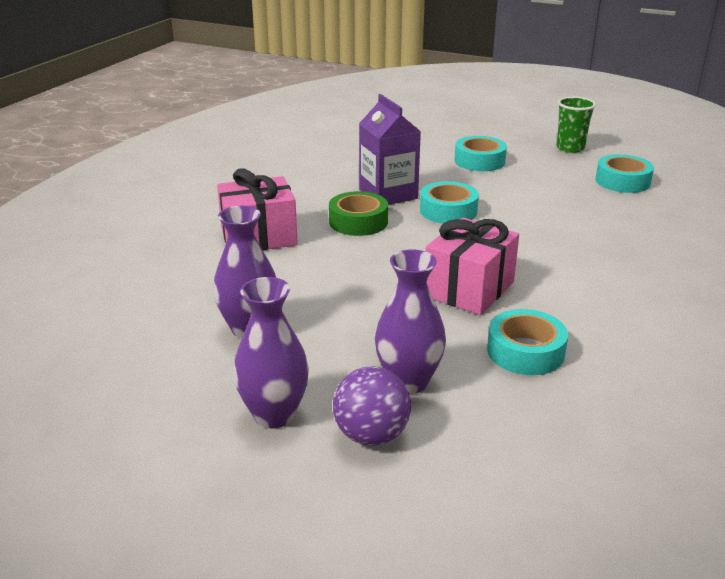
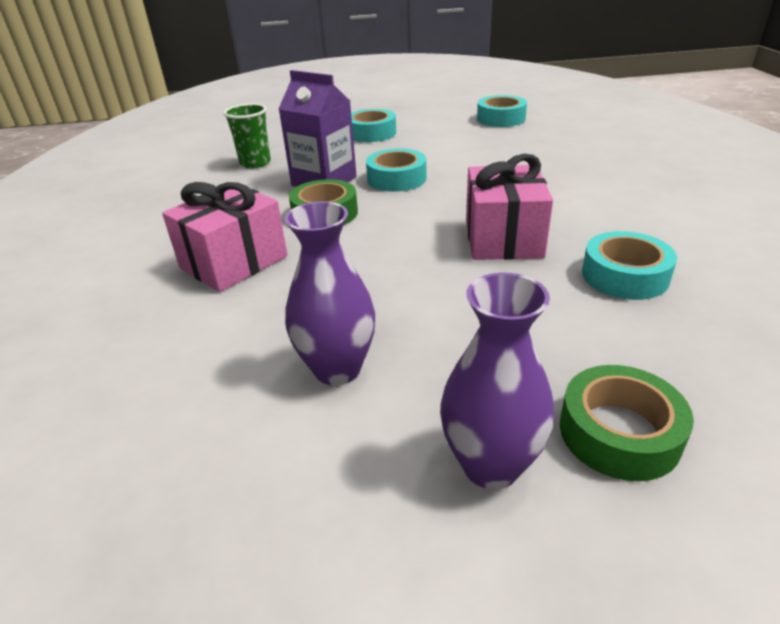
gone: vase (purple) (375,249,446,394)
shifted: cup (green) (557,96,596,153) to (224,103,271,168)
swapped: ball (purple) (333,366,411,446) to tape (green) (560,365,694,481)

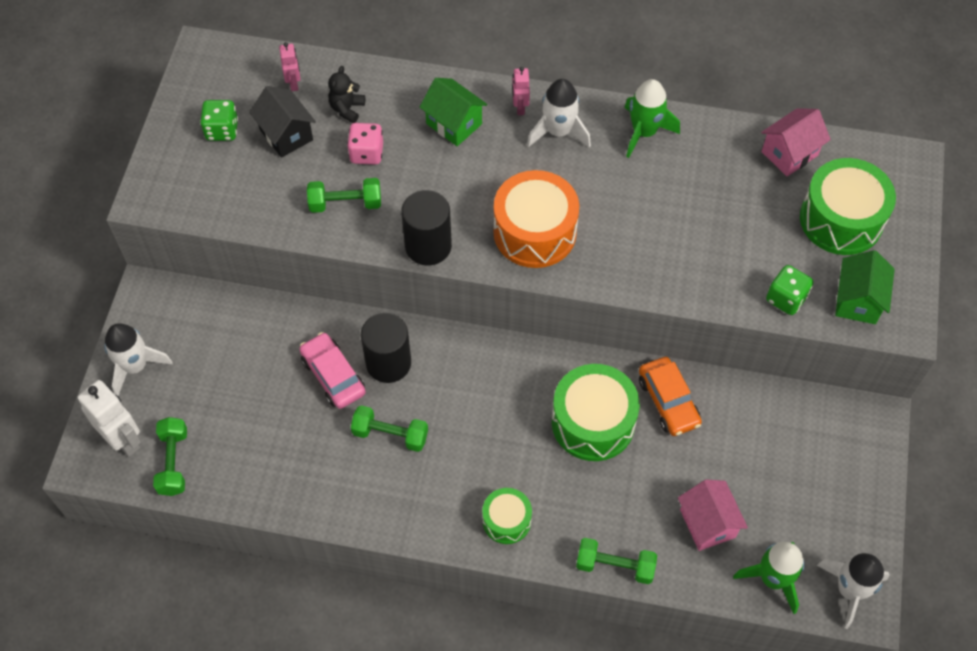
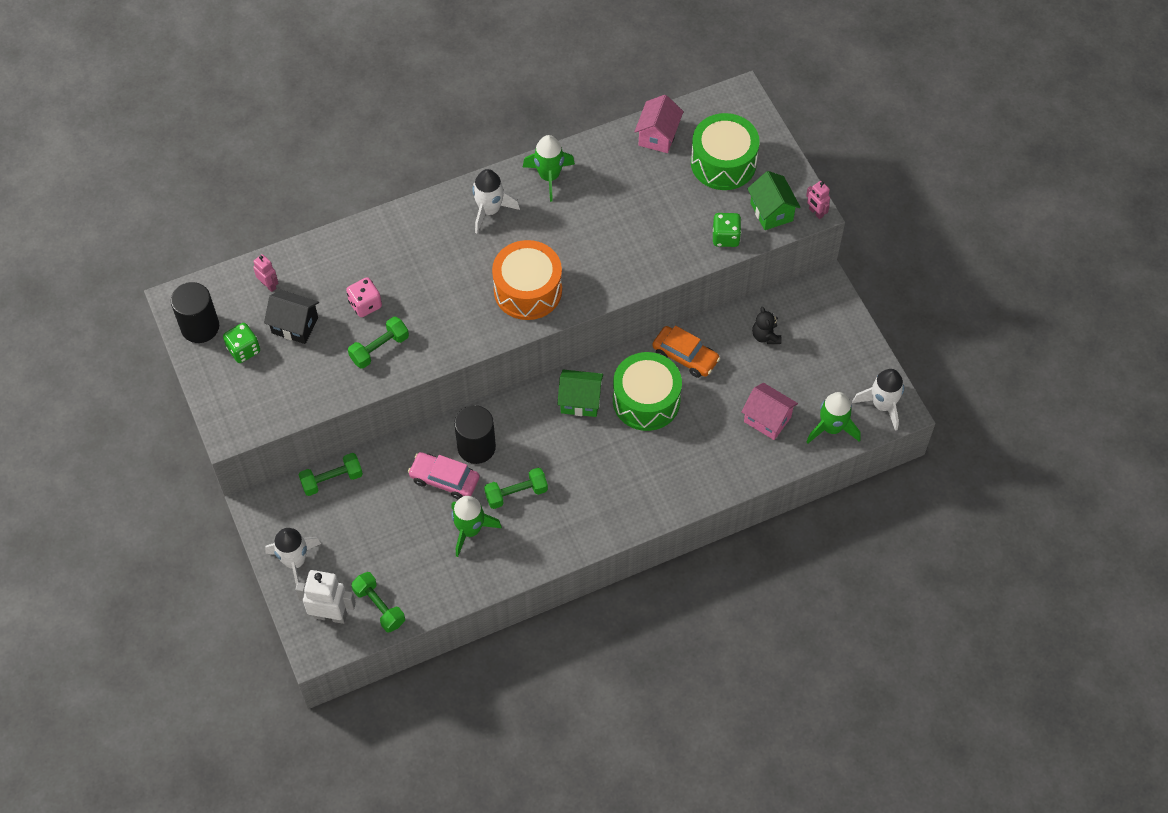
gone: drum (green) (482,488,532,544)
new: rocket (green) (451,496,502,557)
shifted: cylinder (black) (401,190,452,266) to (171,282,219,343); dumbbell (green) (576,538,657,584) to (298,453,363,496); house (green) (419,78,488,146) to (557,370,603,417); teddy bear (black) (328,66,365,123) to (752,307,781,344); robot (pink) (512,67,530,115) to (806,181,830,219)

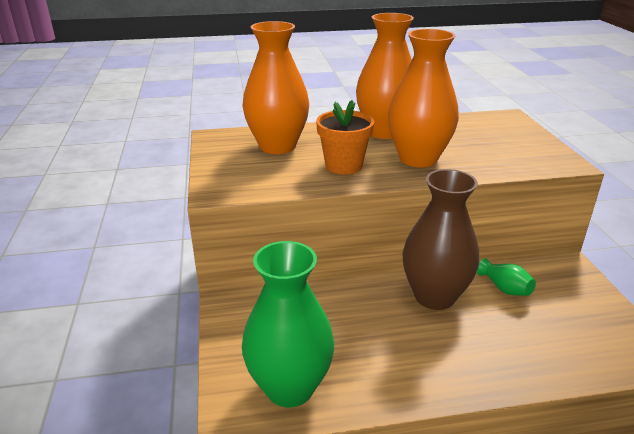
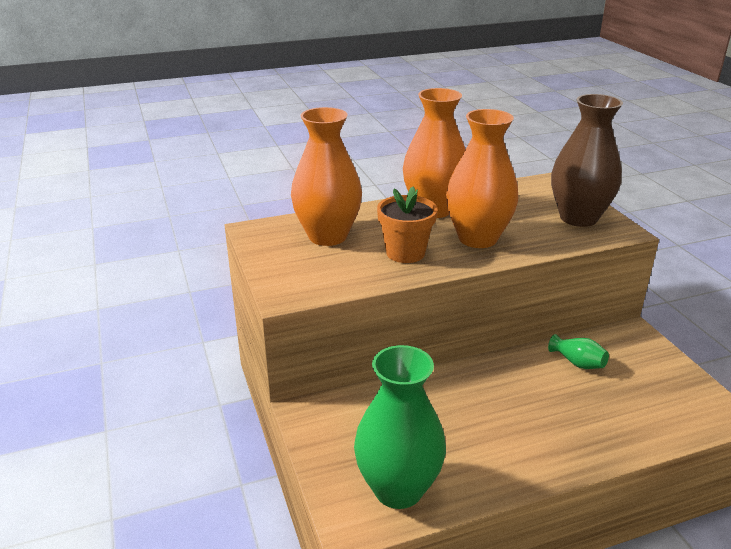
shifted: vase (brown) (402,169,479,310) to (551,94,623,227)

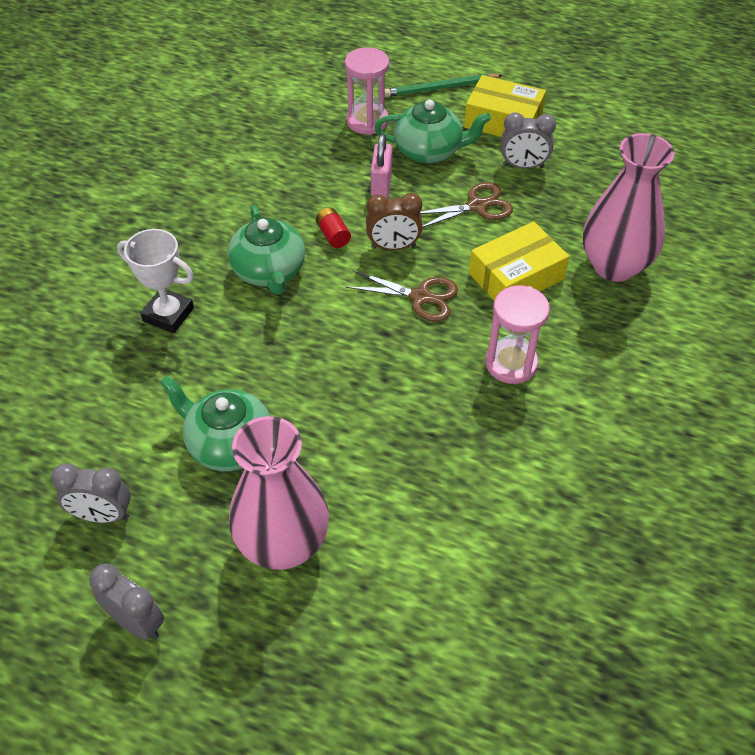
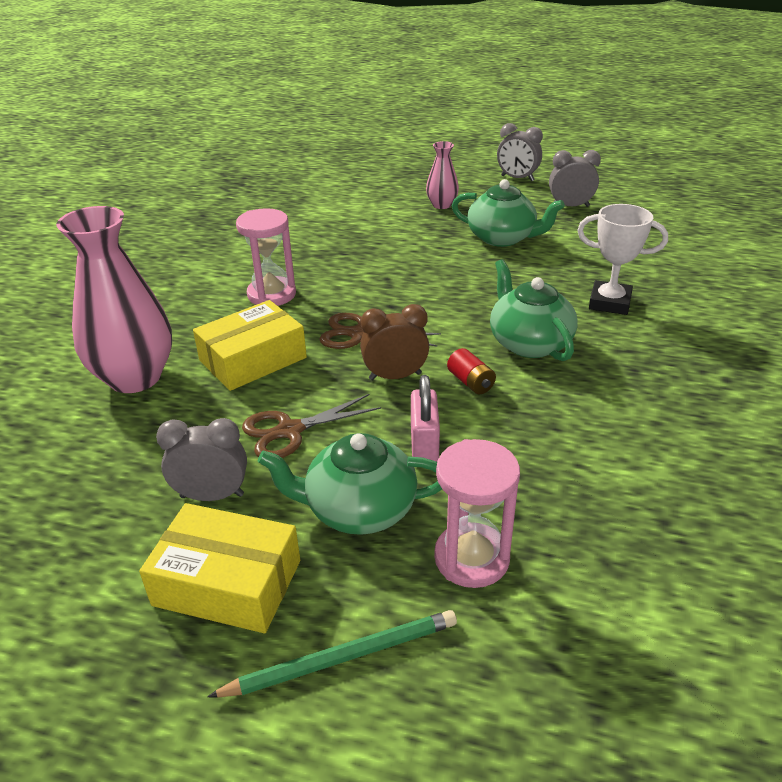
scaled: vase (pink) (229,416,329,570) = (426,141,459,209) x0.50

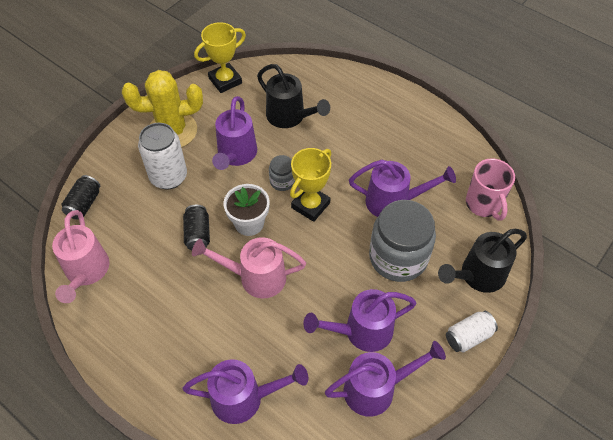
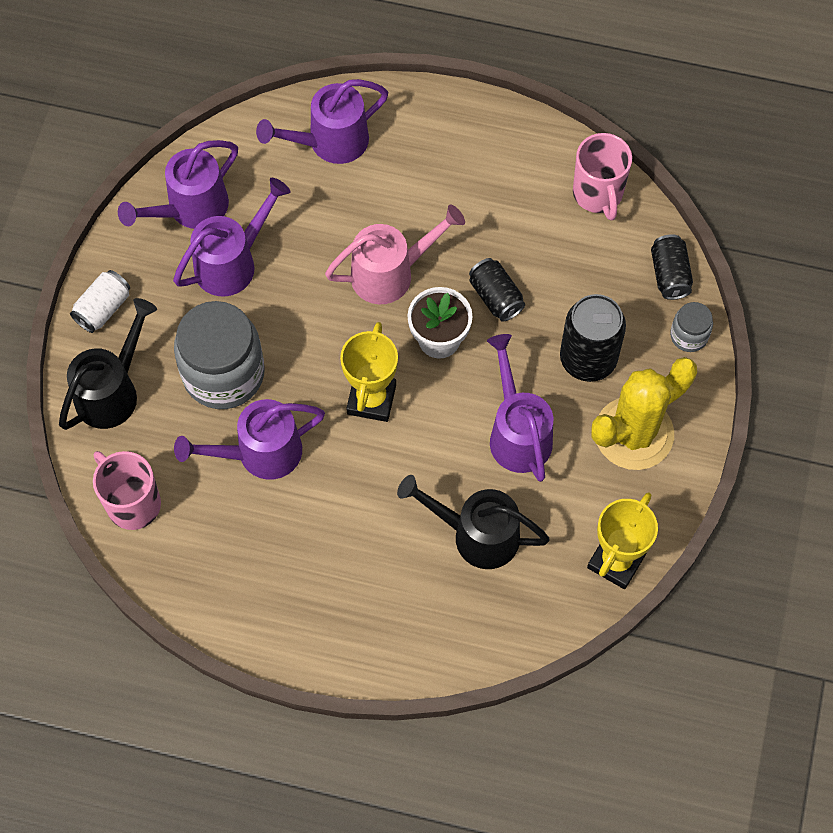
shifted: jar (grey) (269,155,295,191) to (670,302,713,352)
swapped: watering can (pink) (52,210,109,303) to mug (pink) (573,133,632,220)
repainted: can (white) (138,123,187,190) to can (black) (560,294,626,382)

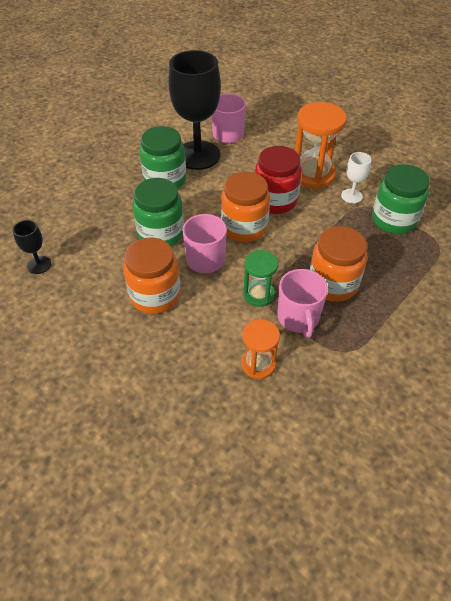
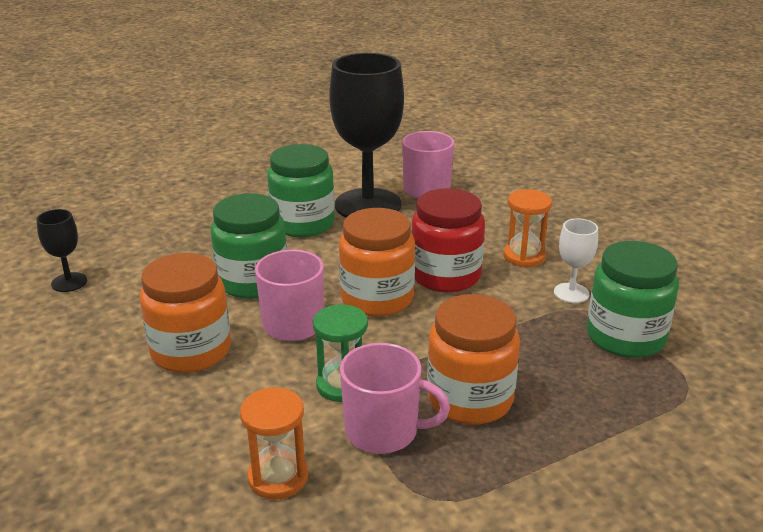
rotated: mug (pink) (277,269,328,338) = (340,343,450,454) 90 degrees counterclockwise
scaled: hourglass (orange) (295,102,347,189) = (503,189,552,267) x0.59

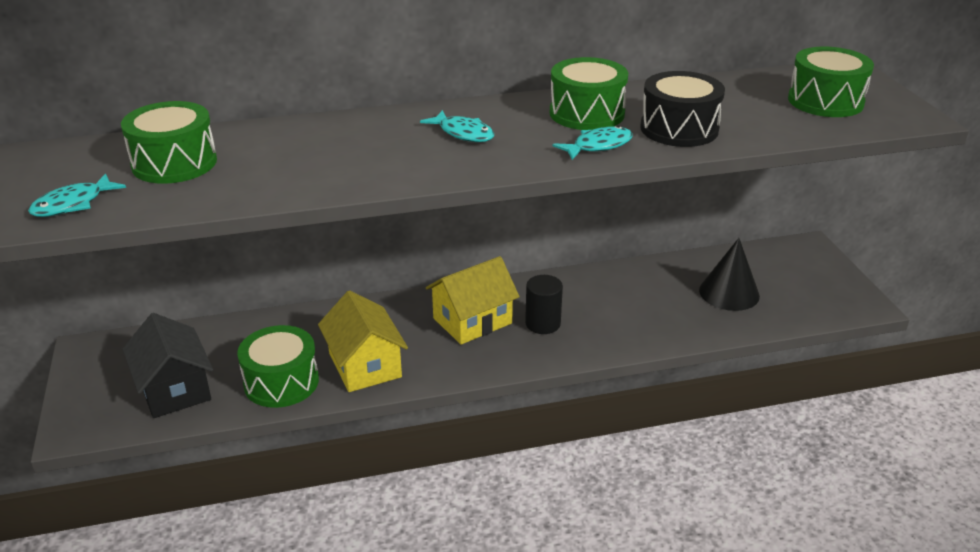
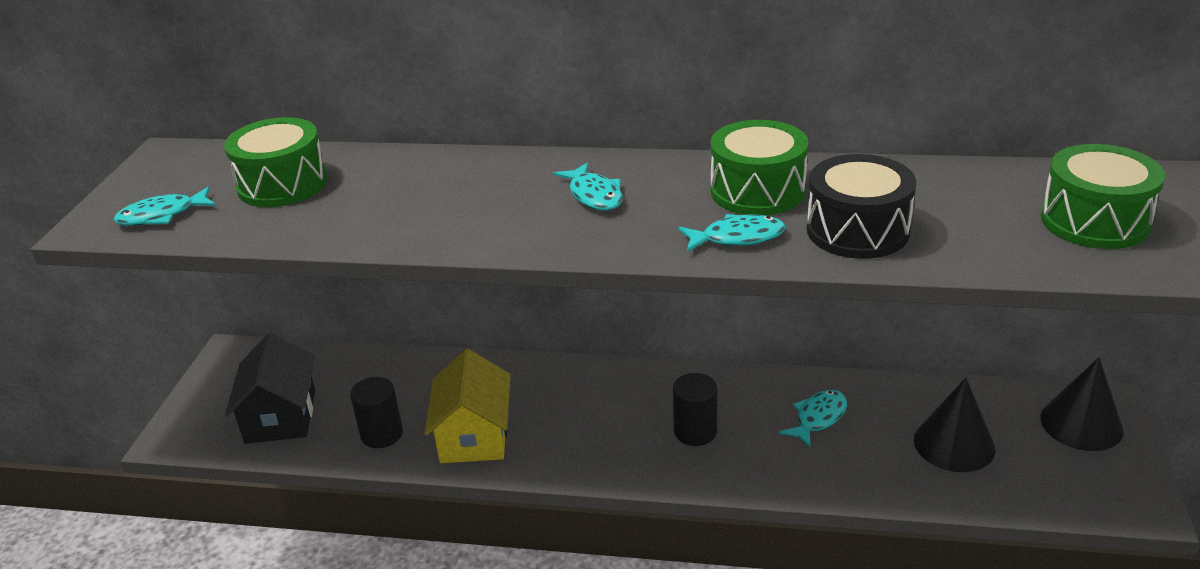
gone: house (yellow) (426,256,520,345)
new: fish (turquoise) (779,390,847,449); cone (black) (1040,357,1124,451)
swapped: drum (green) (237,325,319,408) to cylinder (black) (350,377,403,448)

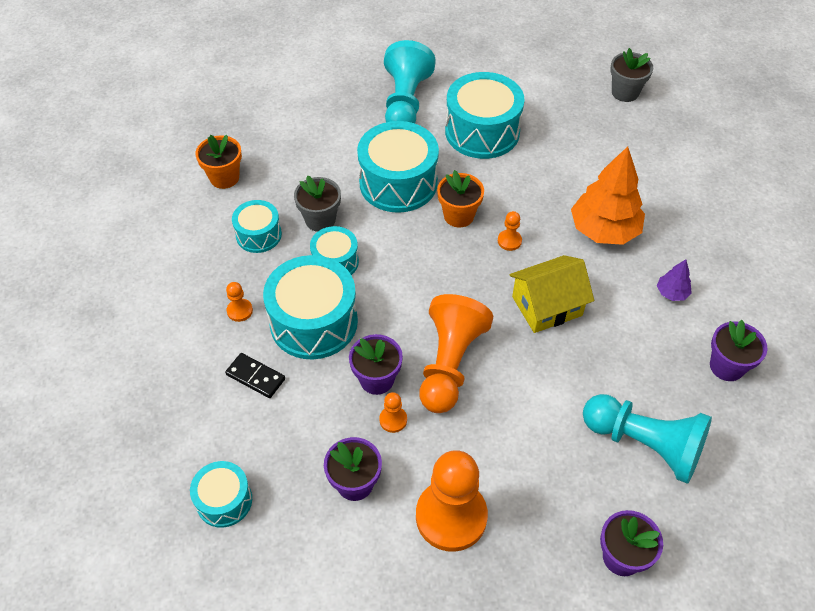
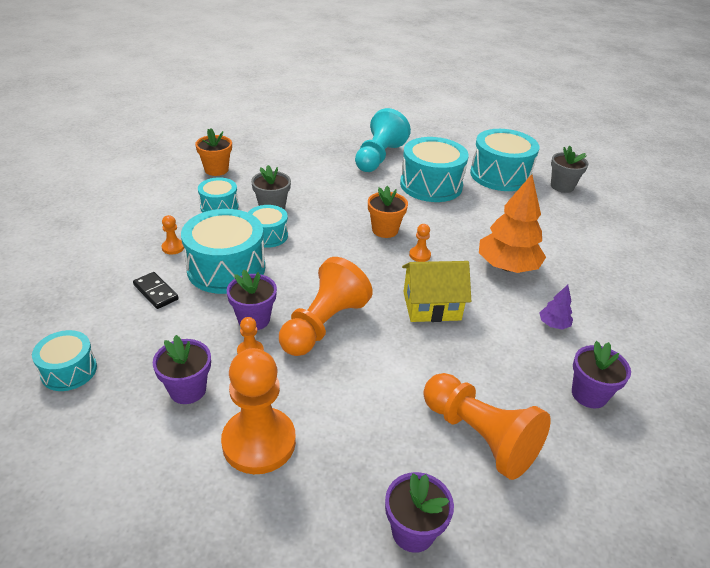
shifted: drum (turquoise) (357,121,439,213) to (470,129,539,191)
repainted: pawn (turquoise) (583,394,712,484) to pawn (orange) (423,373,551,480)

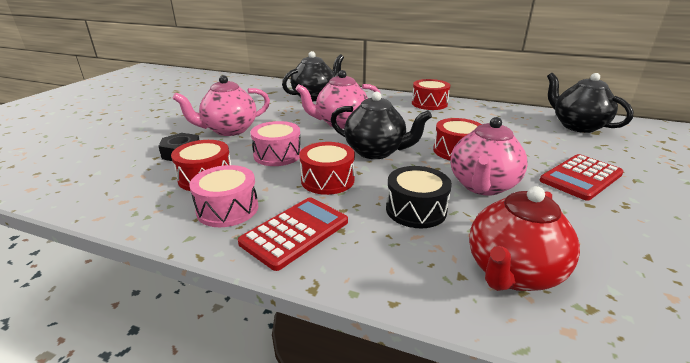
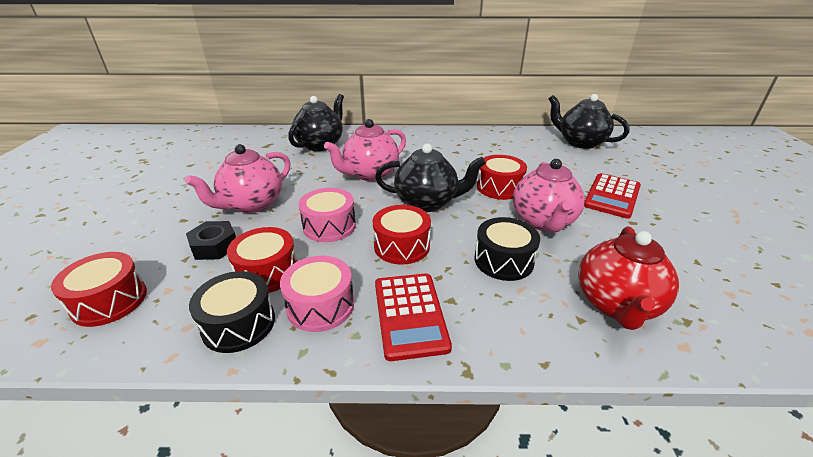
new: drum (black) (189,271,275,353)
shifted: drum (red) (412,79,450,110) to (51,252,147,327)
rotated: calculator (red) (238,197,348,271) = (375,273,452,361) 150 degrees clockwise

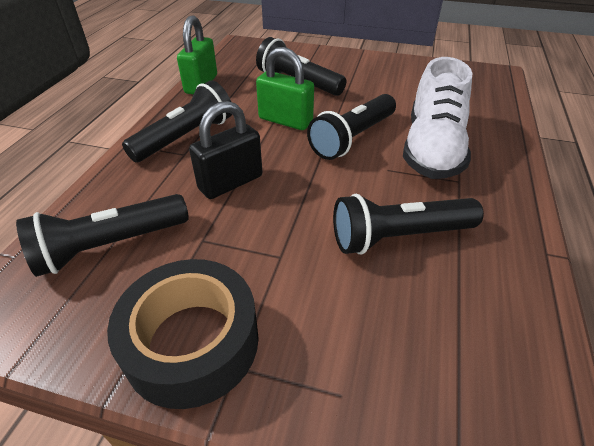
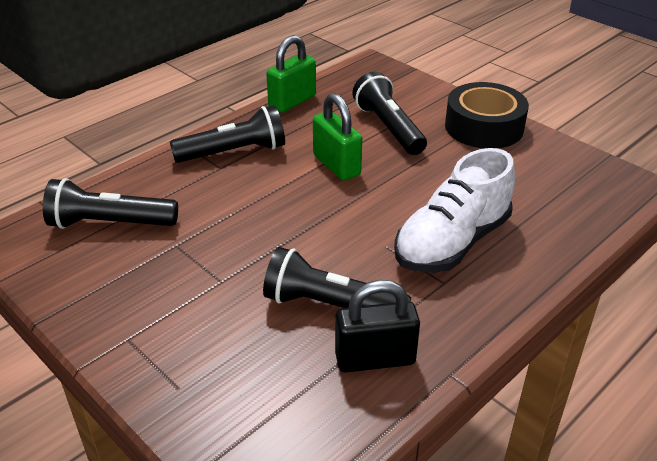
gone: flashlight (black) (307,94,396,160)
shifted: padlock (black) (189,101,262,199) to (335,280,420,373); tape (black) (107,259,259,409) to (445,82,529,149)

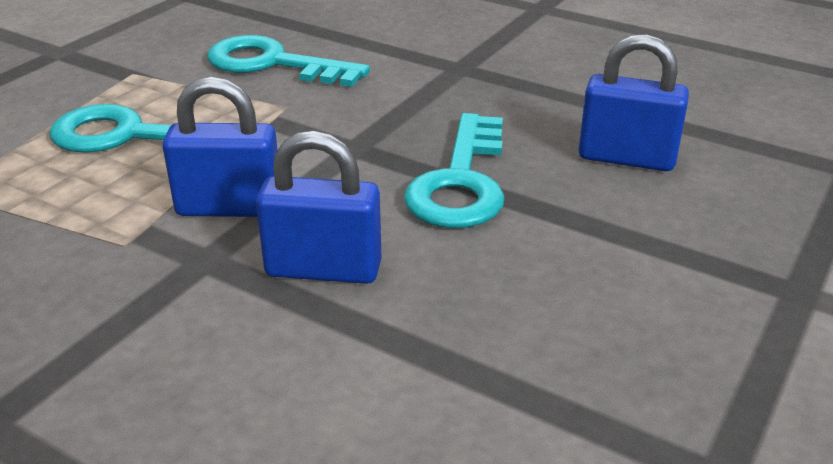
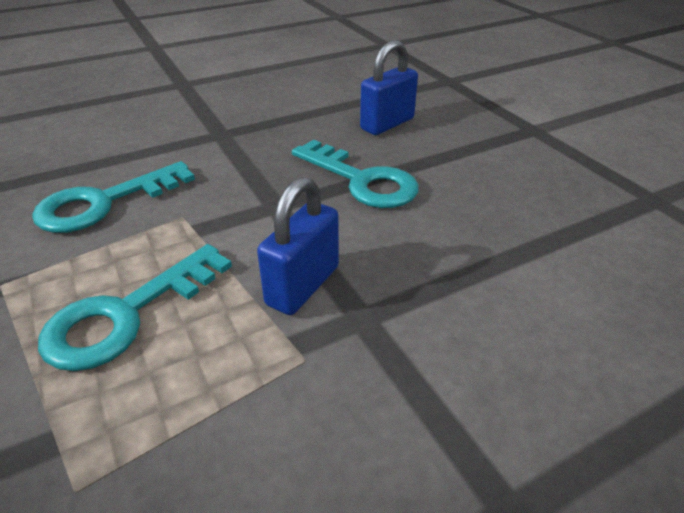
gone: padlock (blue) (256,131,382,284)

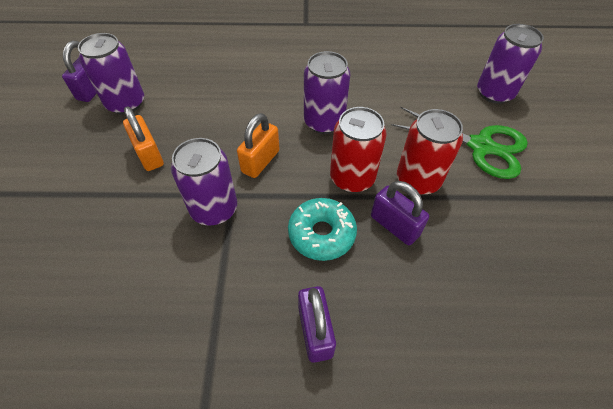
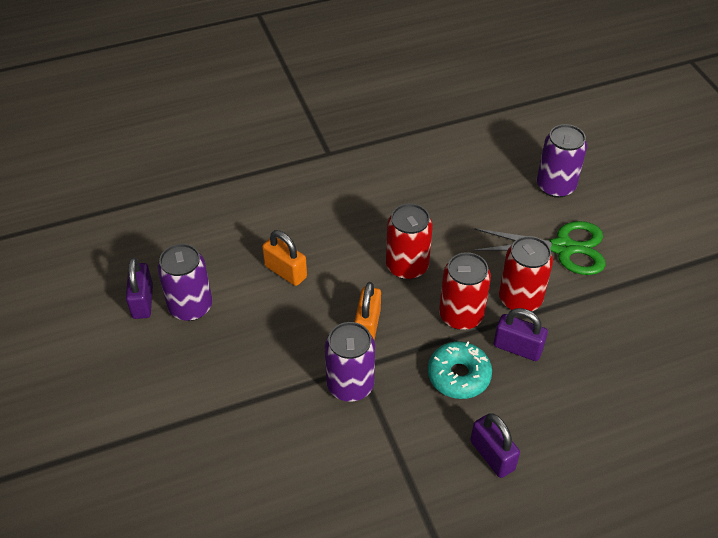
shifted: padlock (orange) (123,106,164,171) to (262,230,307,286)
repainted: can (purple) (304,51,350,134) to can (red) (386,203,433,280)

